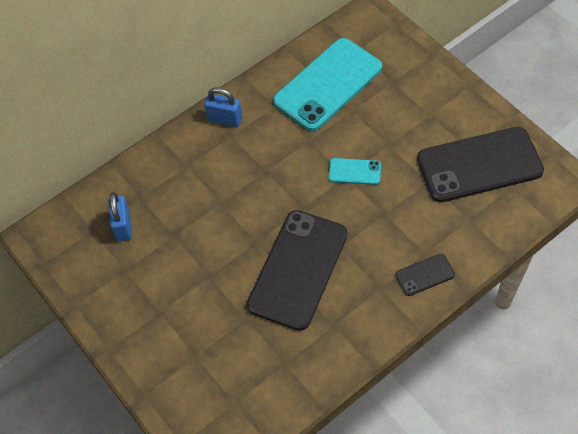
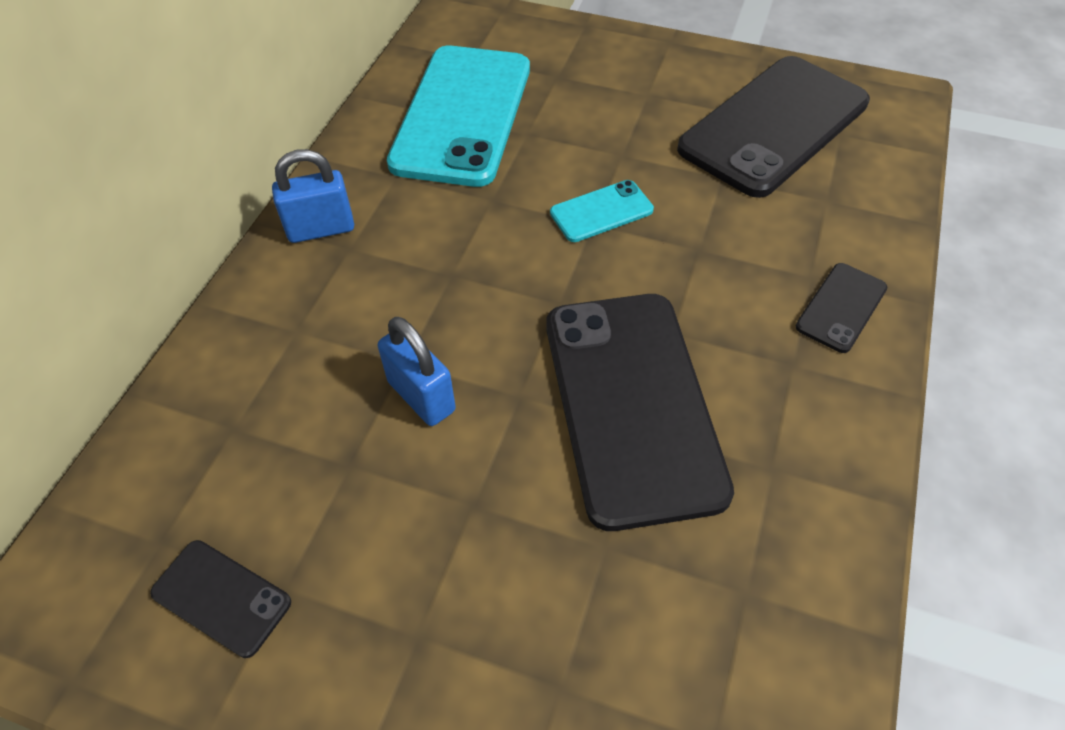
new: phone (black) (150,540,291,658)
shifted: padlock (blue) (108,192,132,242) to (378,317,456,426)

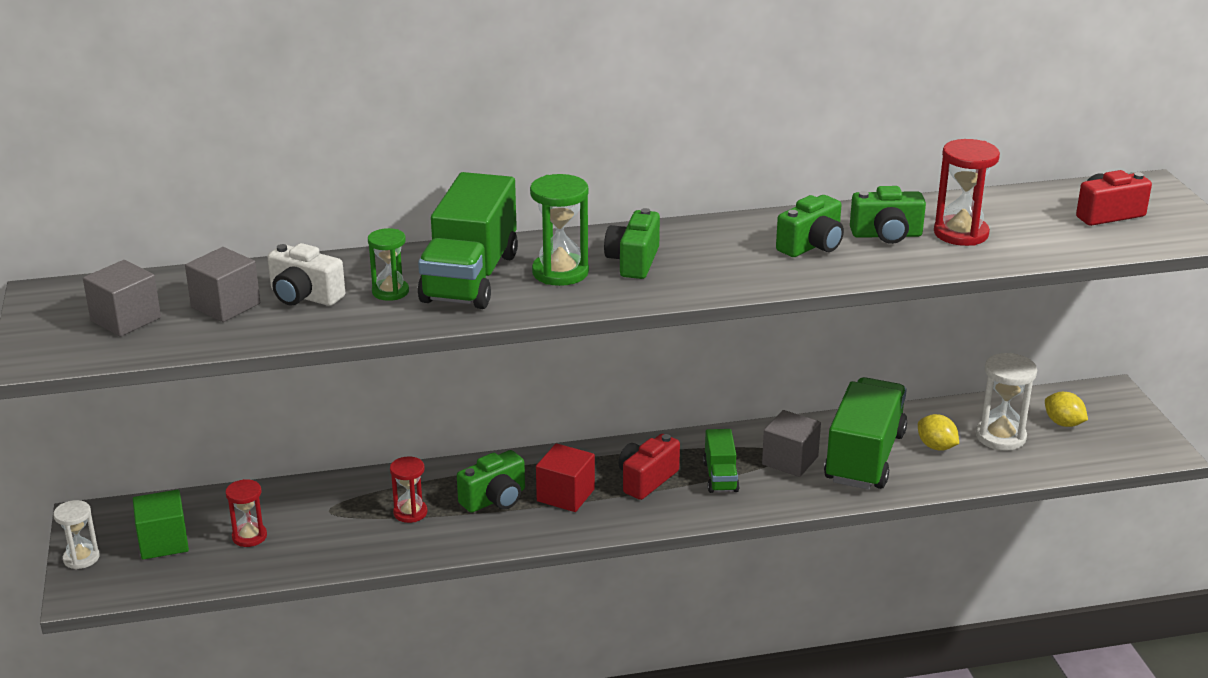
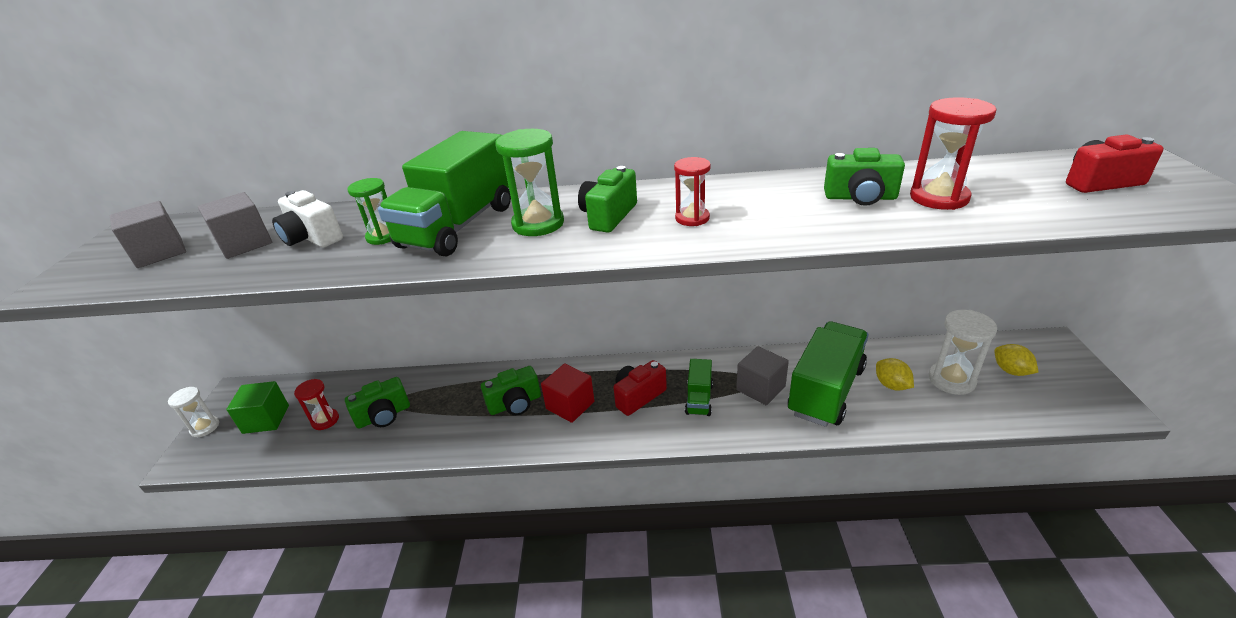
shifted: camera (green) (776,195,844,257) to (345,377,410,429); hourglass (red) (390,457,428,523) to (674,157,711,226)

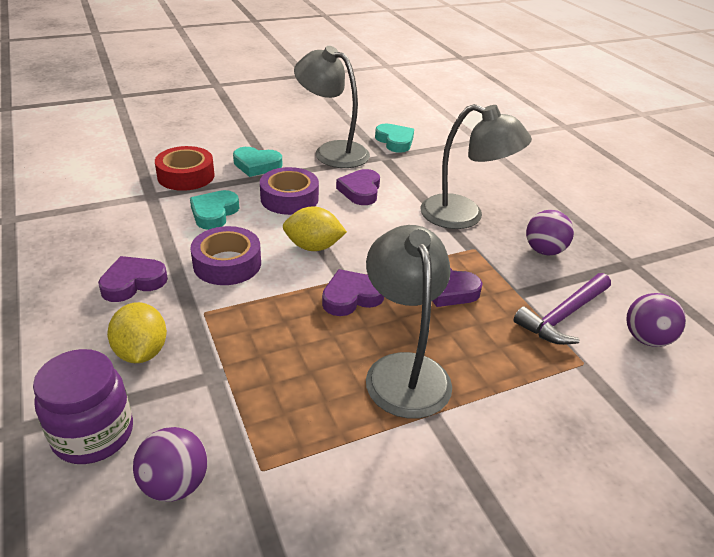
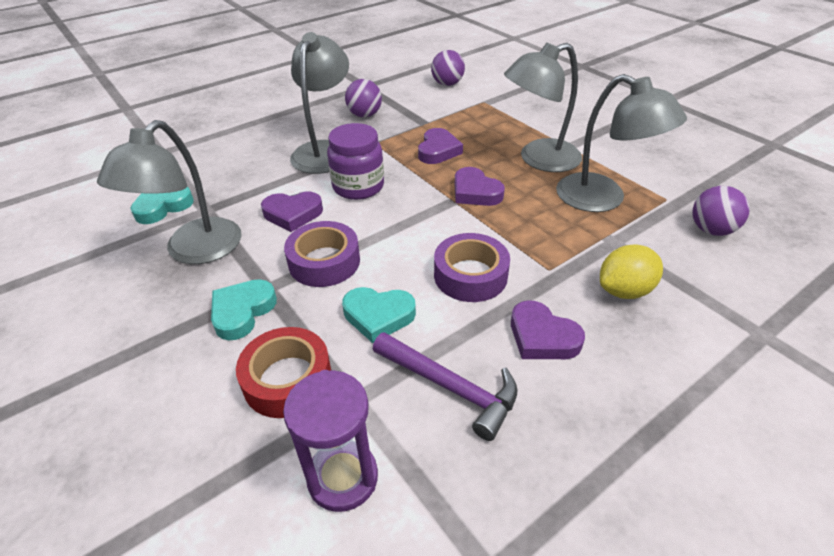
gone: lemon (yellow) (283,206,347,251)
new: hourglass (purple) (283,370,378,512); lamp (grey) (556,74,687,212)
shifted: jar (purple) (33,349,133,464) to (327,123,384,200); hammer (purple) (514,273,611,345) to (373,332,518,441)
rotated: heart (turquoise) (233,147,282,177) = (211,279,277,341) 150 degrees counterclockwise

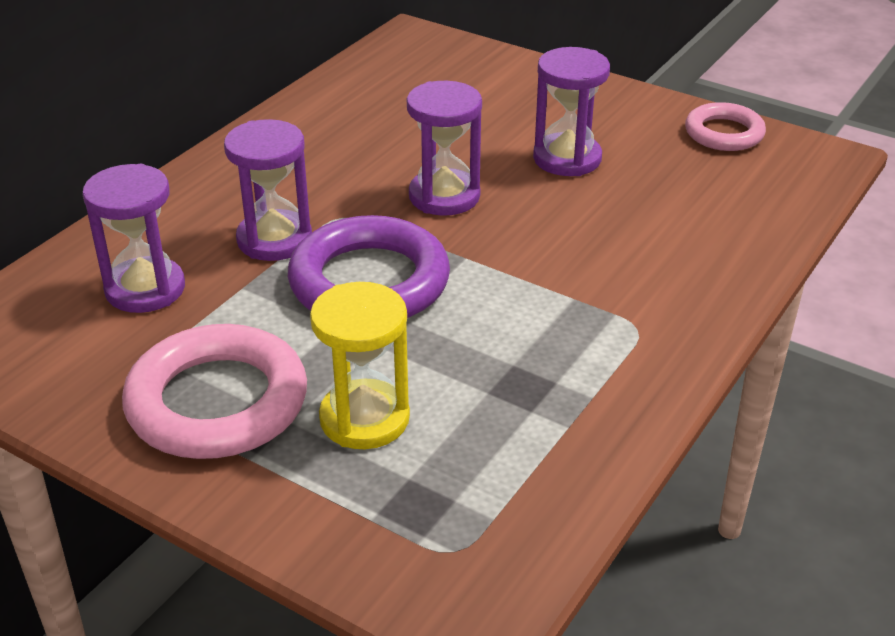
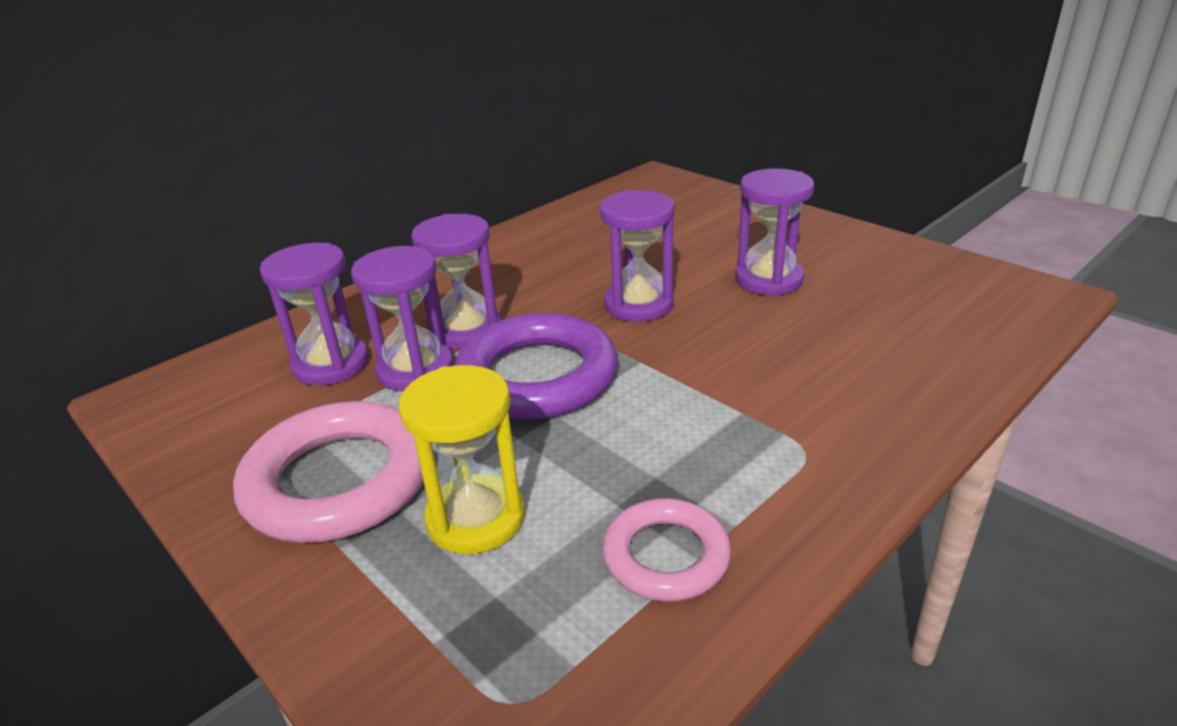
new: hourglass (purple) (351,246,454,392)
shifted: ring (pink) (685,102,766,151) to (603,498,731,601)

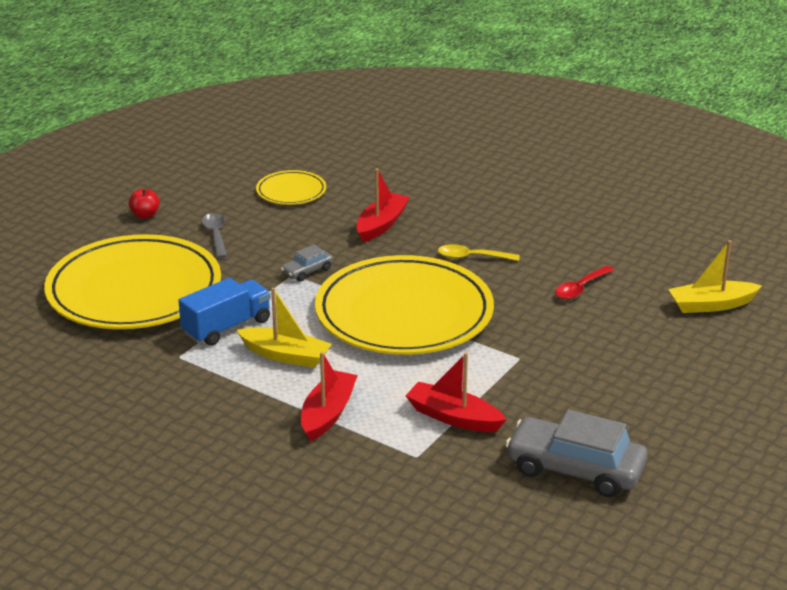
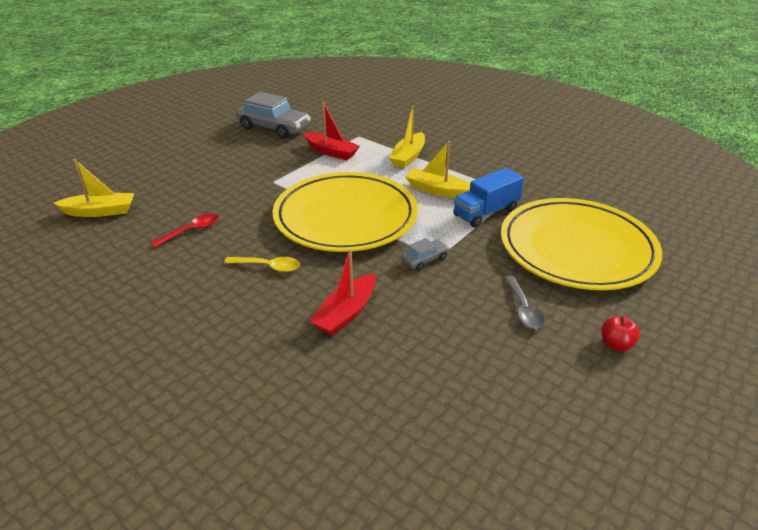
gone: plate (yellow) (256,170,326,205)
repainted: boat (red) (301,352,358,441) to boat (yellow) (389,106,425,168)

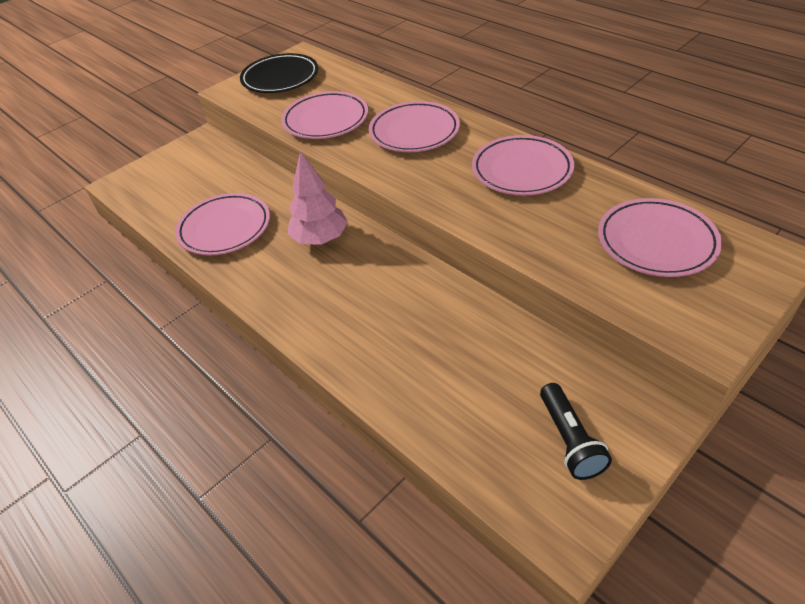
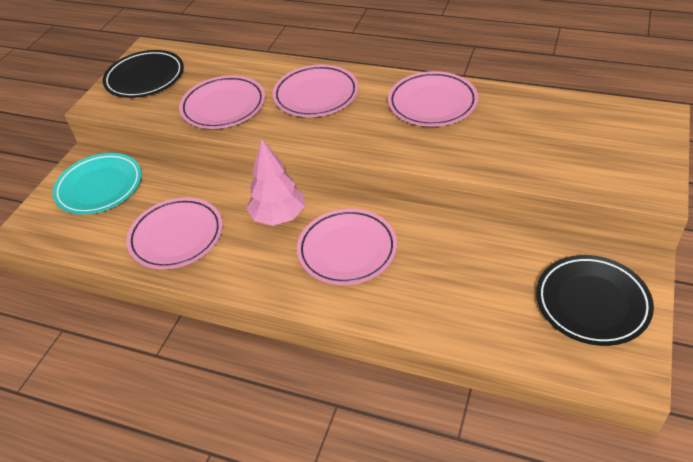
new: plate (turquoise) (53,153,142,214)
shifted: plate (pink) (598,198,722,277) to (297,209,397,285)
swapped: flashlight (black) (540,383,612,480) to plate (black) (536,255,654,346)

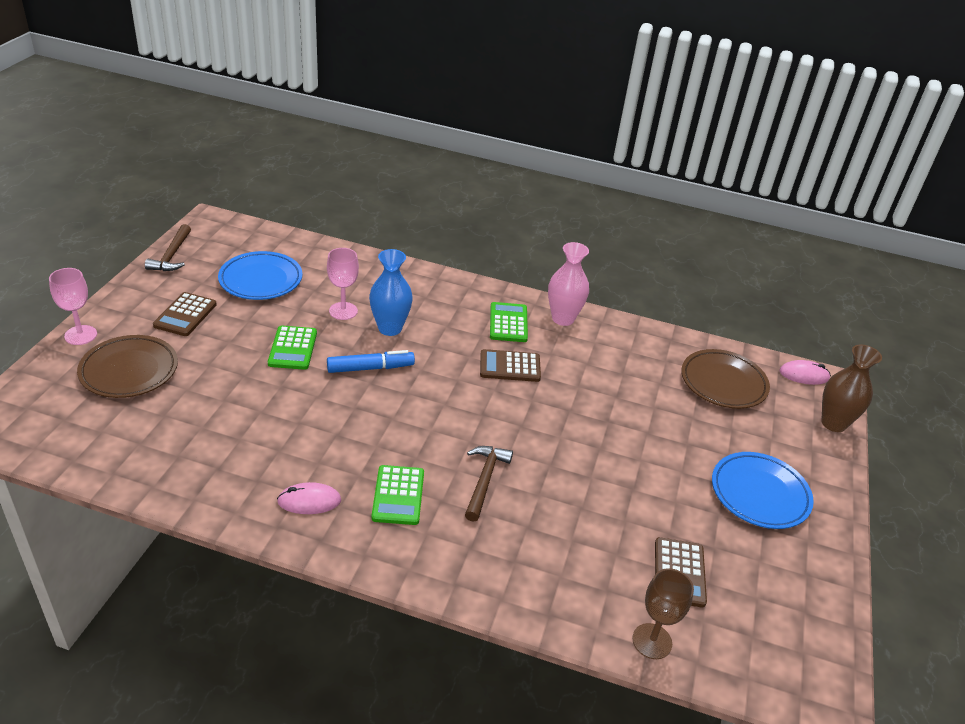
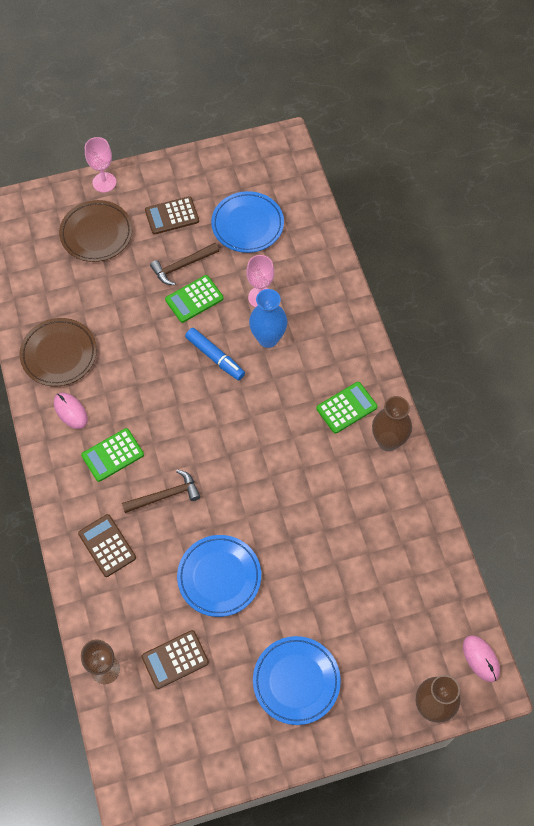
new: plate (blue) (177,535,261,617)
shifted: plate (brown) (681,349,770,409) to (19,318,97,386); calculator (brown) (480,349,541,382) to (78,514,136,577); hammer (brown) (145,224,191,271) to (150,243,219,285)
repainted: vase (pink) (548,242,589,326) to vase (brown) (372,396,412,451)

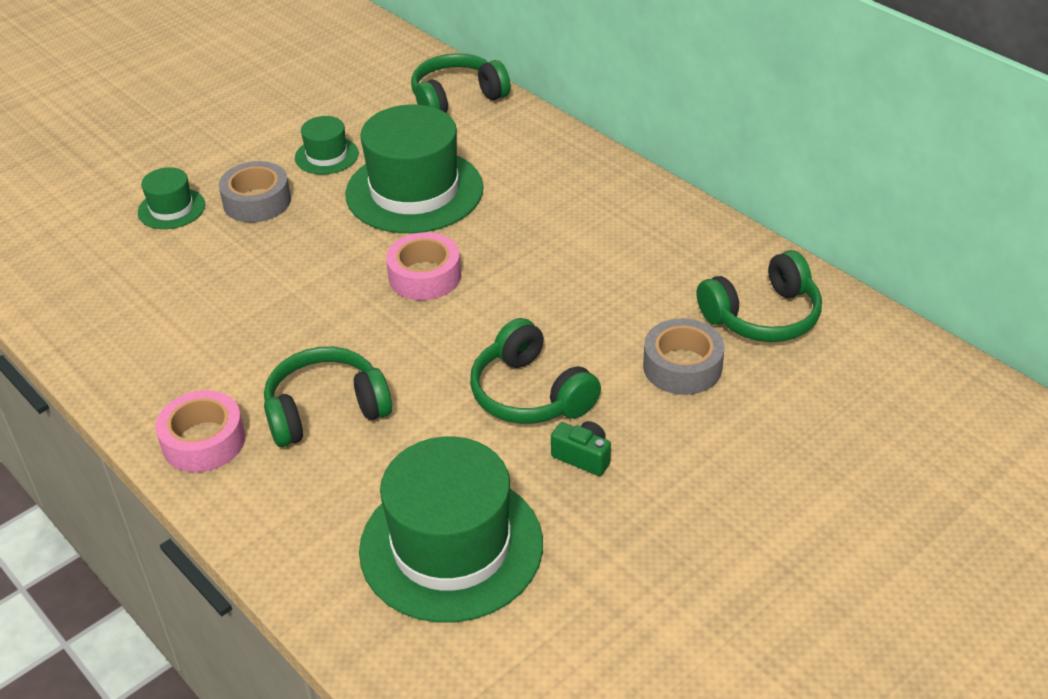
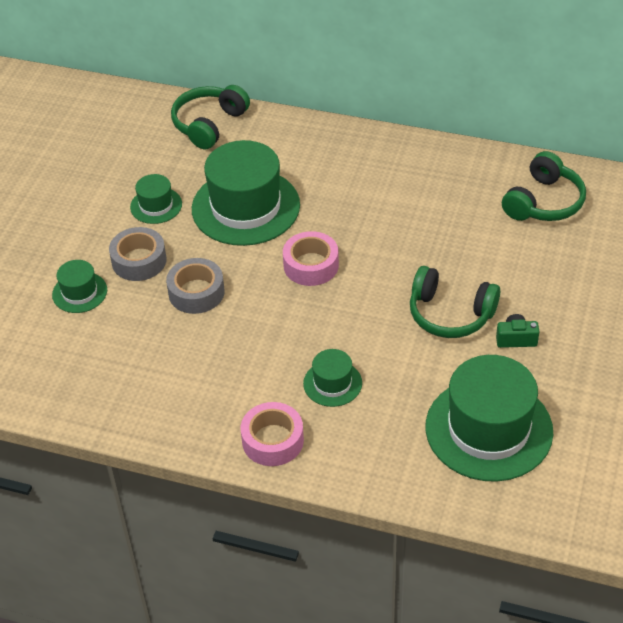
shifted: tape (grey) (643,318,724,395) to (166,258,225,314)
swapped: headphones (green) (264,347,392,447) to hat (green) (303,349,362,407)

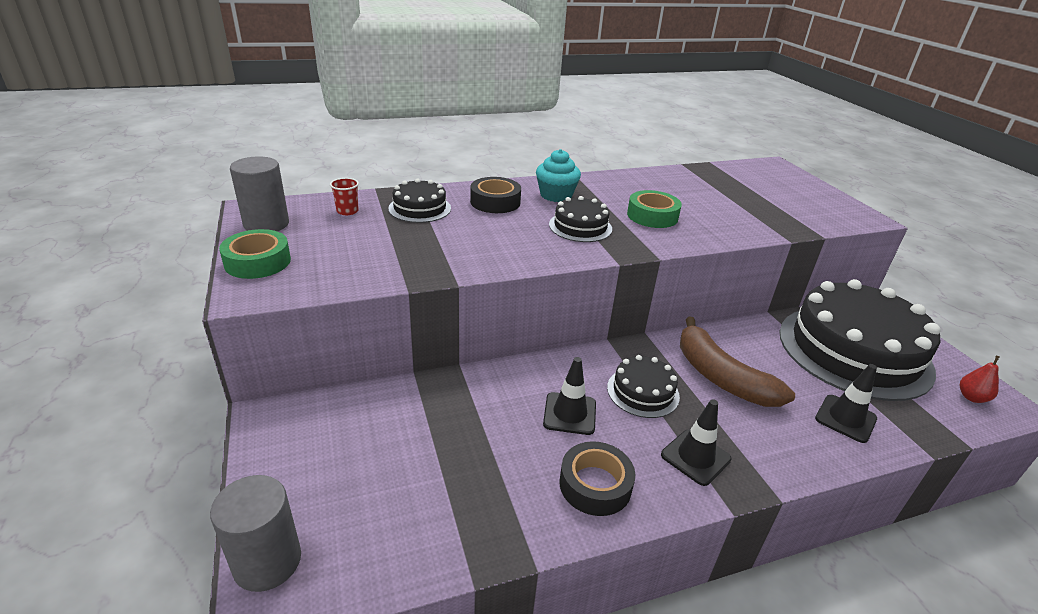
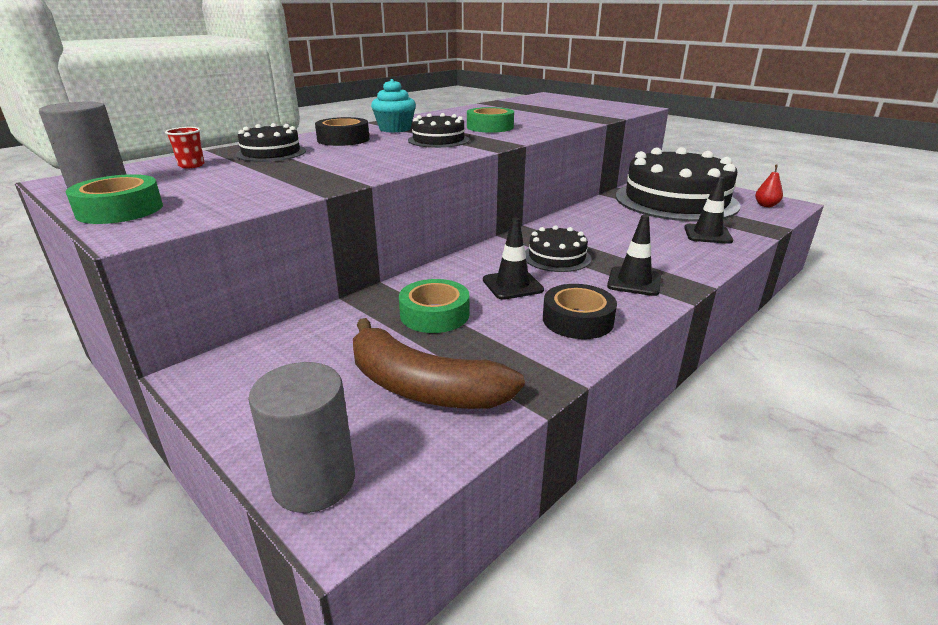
new: tape (green) (399,279,469,333)
shifted: banana (brown) (680,316,795,407) to (353,318,525,409)

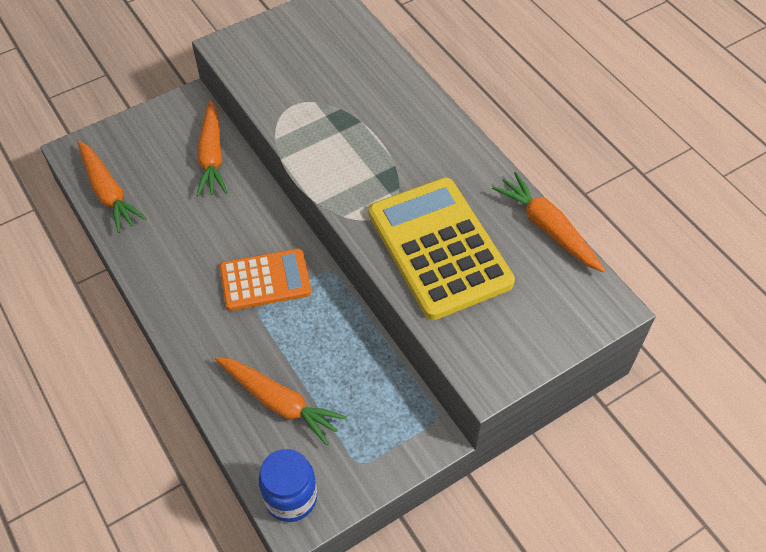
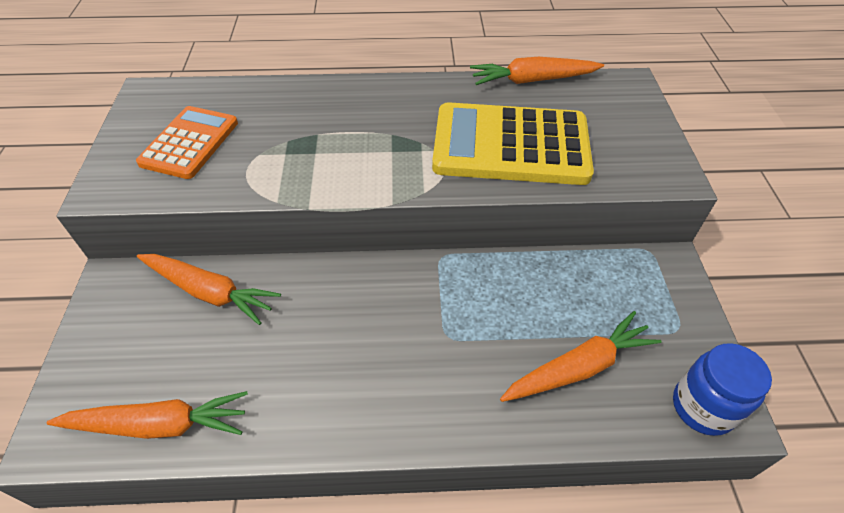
shifted: calculator (orange) (220,248,311,311) to (136,106,238,179)

